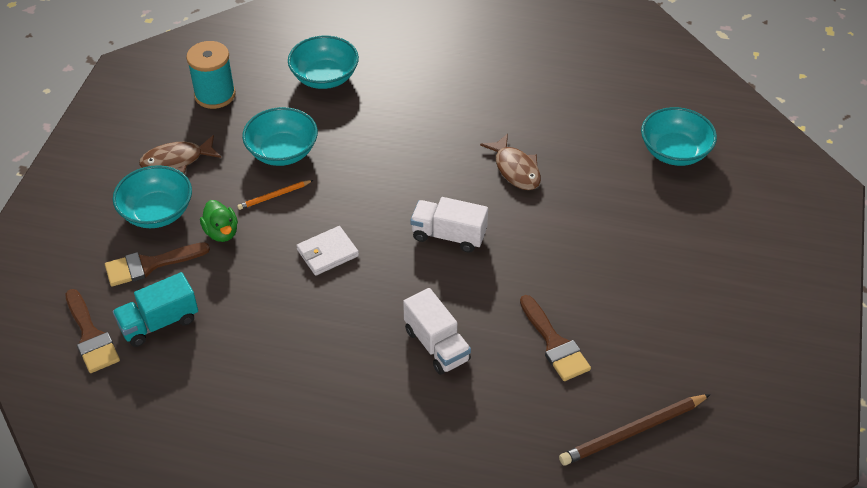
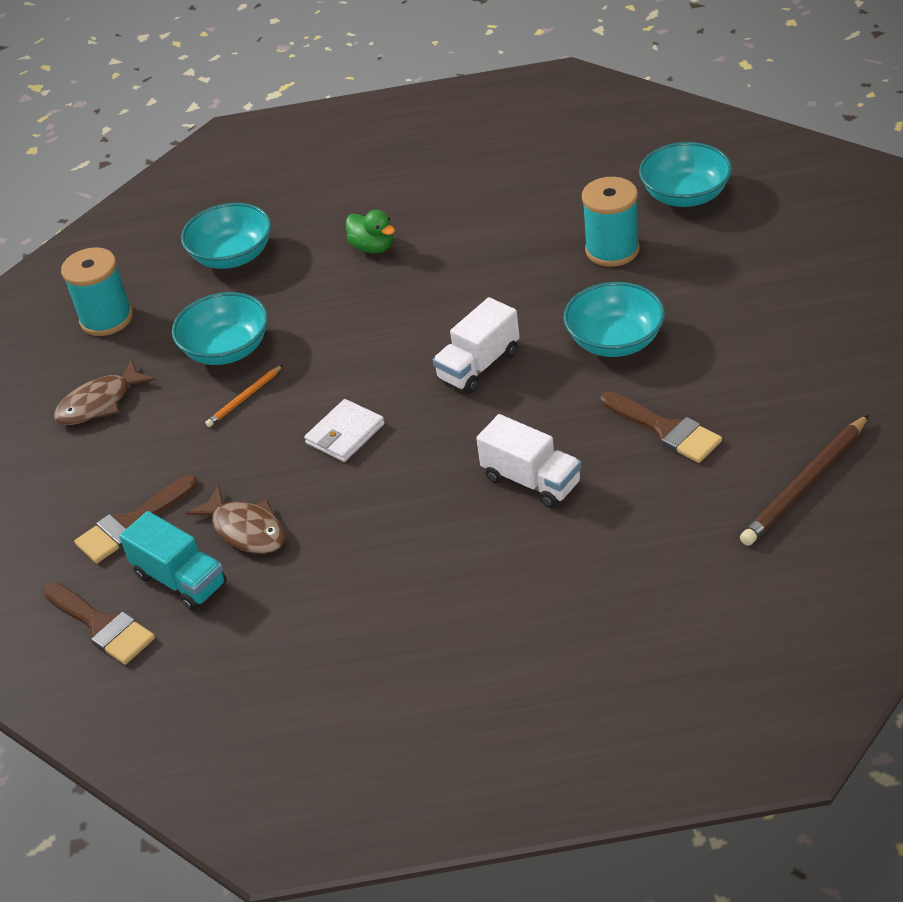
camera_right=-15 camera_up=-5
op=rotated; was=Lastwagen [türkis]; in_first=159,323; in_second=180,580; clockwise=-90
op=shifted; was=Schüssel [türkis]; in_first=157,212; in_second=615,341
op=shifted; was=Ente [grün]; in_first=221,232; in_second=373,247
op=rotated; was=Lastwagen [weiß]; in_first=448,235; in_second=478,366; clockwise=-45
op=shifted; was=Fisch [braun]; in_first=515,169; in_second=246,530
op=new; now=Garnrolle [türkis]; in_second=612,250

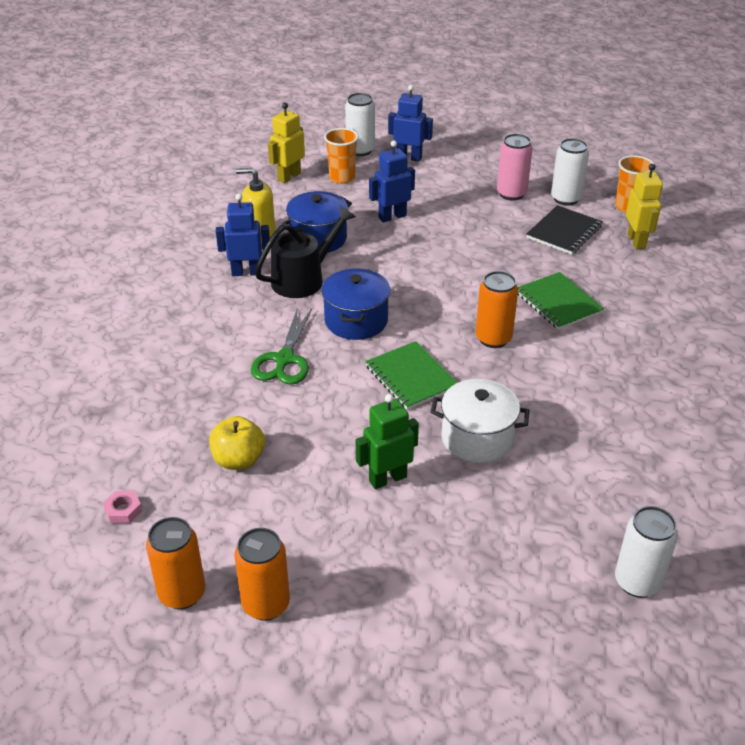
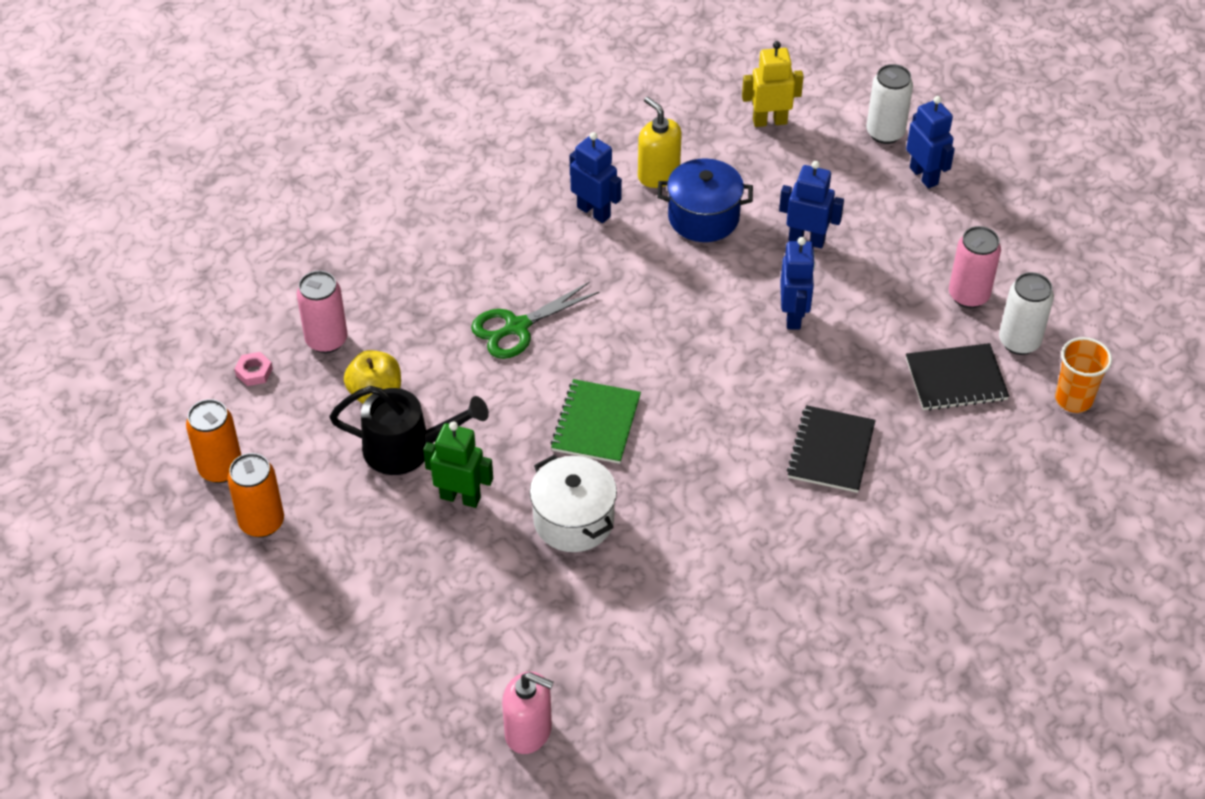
camera_right=45 camera_up=10
op=shifted; was=Gießkanne [schwarz]; in_first=304,279; in_second=408,448
op=gone; was=Kochtopf [blau]; in_first=356,321
op=gone; was=Becher [orange]; in_first=342,178
op=gone; was=Dose [orange]; in_first=493,338
op=repainted; was=Notizbuch [grün]; now=Notizbuch [schwarz]; in_first=558,303; in_second=831,451
op=swapped; was=Dose [weiß]; now=Seifenspender [rosa]; in_first=637,582; in_second=528,731
op=gone; was=Roboter [gelb]; in_first=636,241
op=new; now=Dose [rosa]; in_second=326,340
op=new; now=Roboter [blau]; in_second=793,316

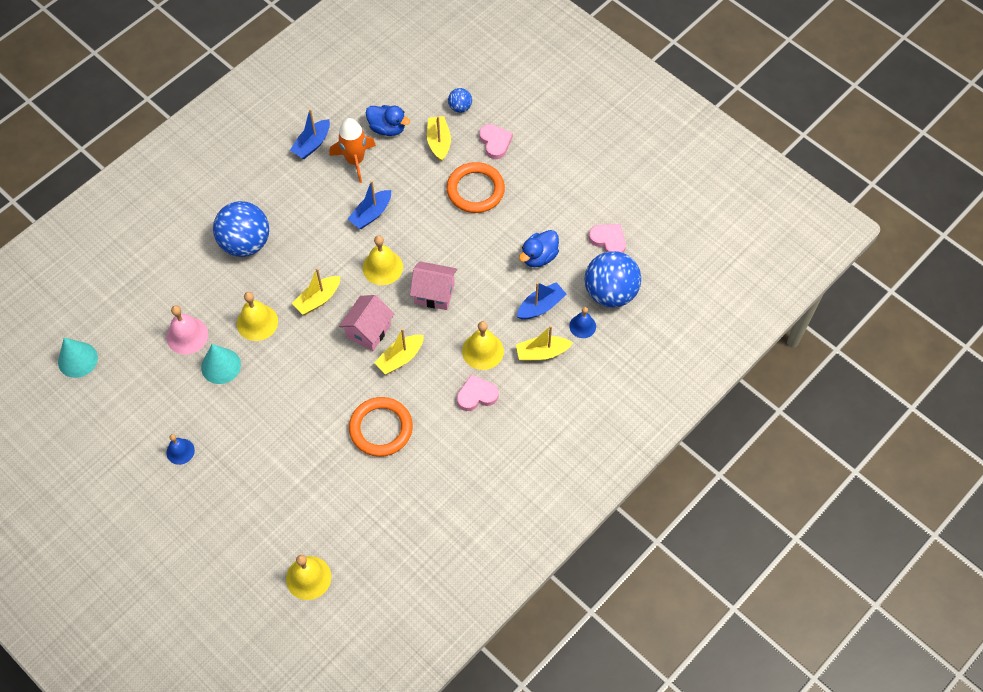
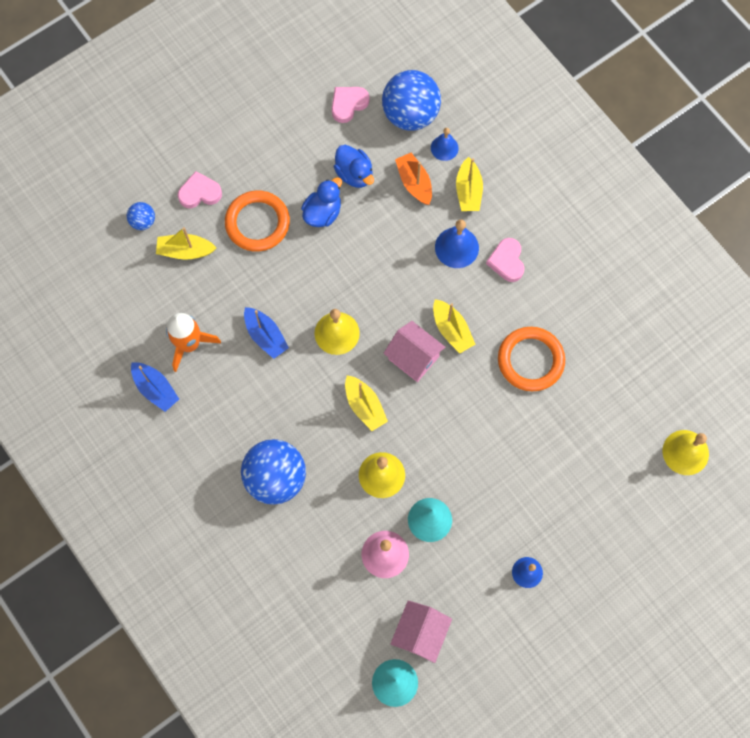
camera_right=-80 camera_up=10
op=shifted; was=Ente [blau]; in_first=387,128; in_second=322,213
op=shifted; was=Haus [rosa]; in_first=434,293; in_second=420,633
op=repainted; was=Glocke [gelb]; now=Glocke [blau]; in_first=482,351; in_second=456,247
op=repainted; was=Boot [blau]; now=Boot [orange]; in_first=541,306; in_second=414,183

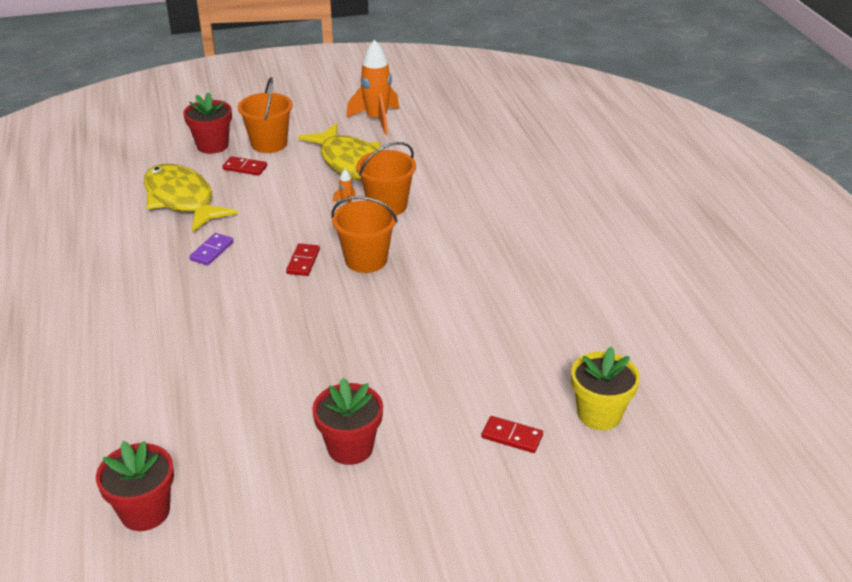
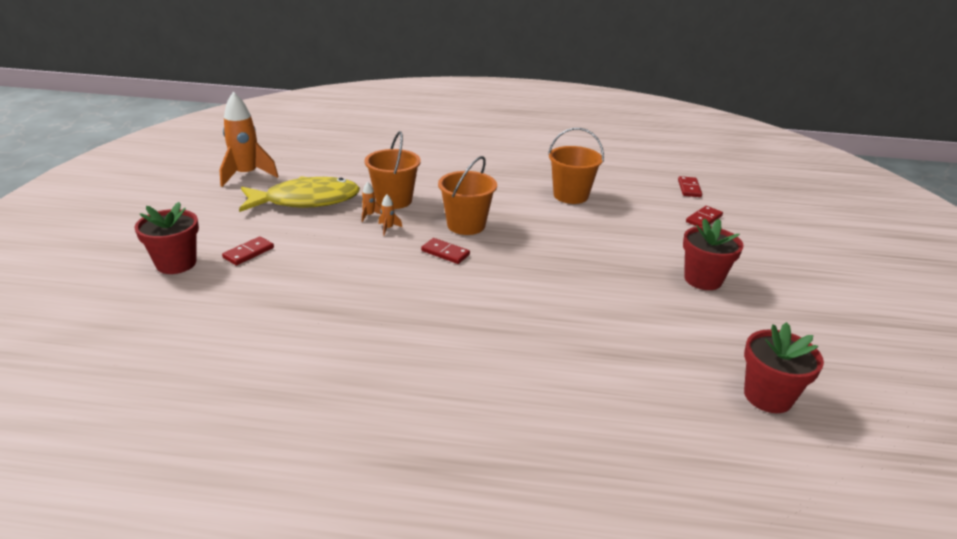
camera_right=-70 camera_up=-5
op=gone; was=Fisch [gelb]; in_first=181,199
op=gone; was=Dominostein [lila]; in_first=212,251
op=shifted; was=Eimer [orange]; in_first=269,144; in_second=570,195
op=swapped; was=Blumentopf [gelb]; now=Dominostein [rot]; in_first=599,414; in_second=689,188
op=new; now=Rakete [orange]; in_second=388,228

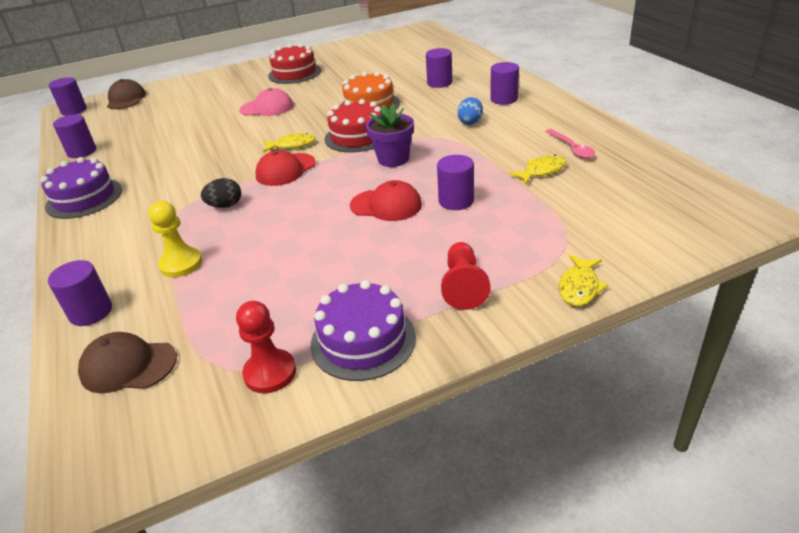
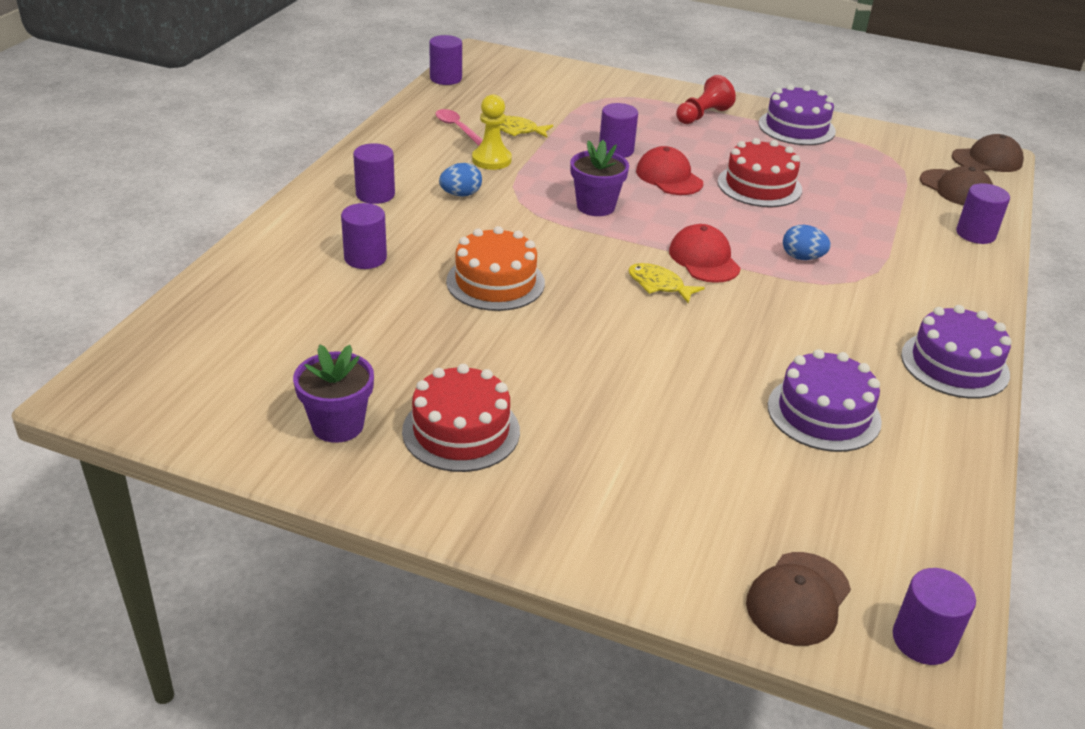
camera_right=-140 camera_up=0
op=shifted; was=Vollzylinder [lila]; in_first=82,152; in_second=446,78
op=shifted; was=Bauer [gelb]; in_first=181,264; in_second=491,160
op=repainted; was=Ei [schwarz]; now=Ei [blau]; in_first=225,205; in_second=802,257
op=gone; was=Bauer [rot]; in_first=270,373
op=gone; was=Kappe [rosa]; in_first=267,108
op=rotated; was=Kappe [rot]; in_first=285,170; in_second=704,259; clockwise=-105
op=shifted; was=Kuchen [rot]; in_first=357,136; in_second=759,186
op=rotated; was=Löffel [rosa]; in_first=571,148; in_second=457,128; clockwise=-60
op=gone; was=Fisch [gelb]; in_first=579,287
op=new; now=Blumentopf [lila]; in_second=338,425
op=new; now=Kuchen [lila]; in_second=823,413
op=new; now=Kappe [braun]; in_second=987,160

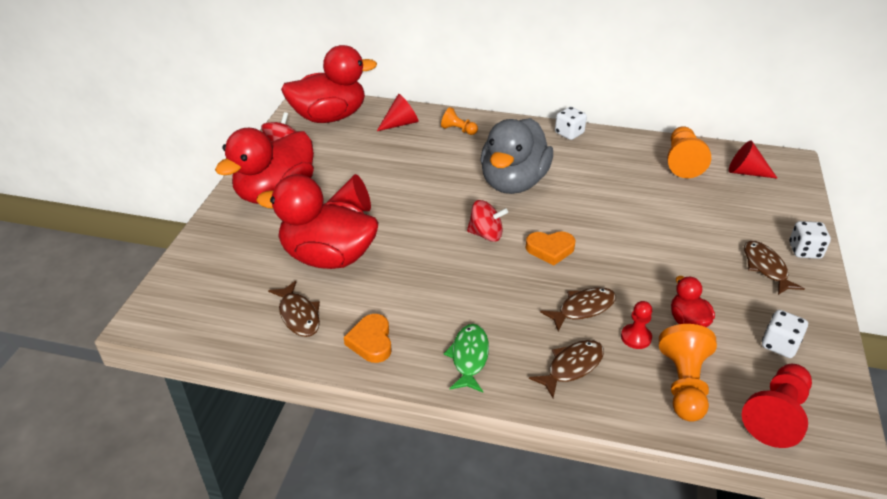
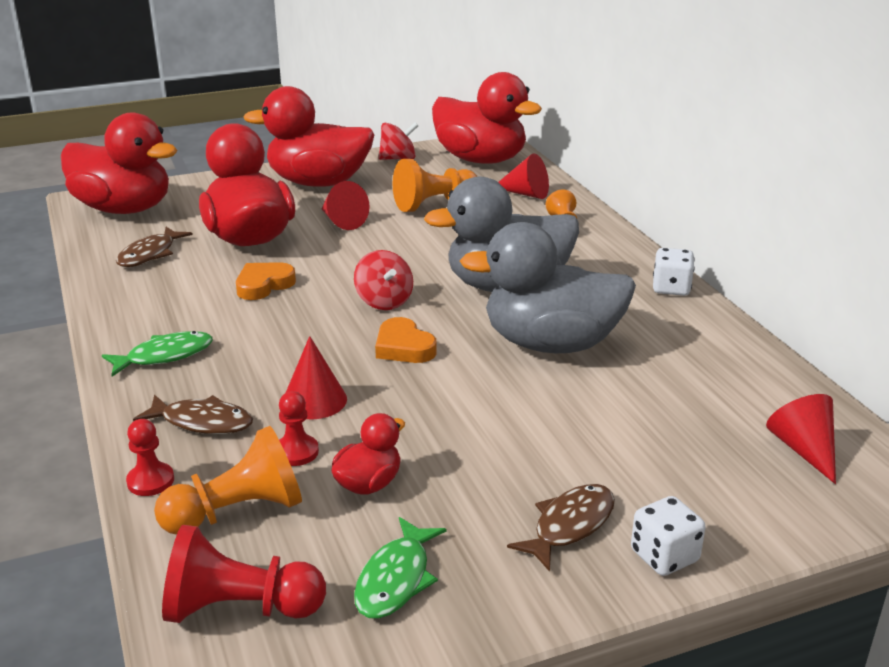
camera_right=55 camera_up=-10
op=shifted; was=Herz [orange]; in_first=371,341; in_second=264,285
op=swapped; was=Fisch [braun]; now=Kegel [rot]; in_first=583,309; in_second=314,400
op=shifted; was=Bauer [orange]; in_first=682,162; in_second=434,204
op=swapped; was=Spielwürfel [weiß]; now=Fisch [grün]; in_first=779,345; in_second=395,579
op=new; now=Ente [rot]; in_second=124,209
op=new; now=Bauer [rot]; in_second=150,481
op=new; now=Ente [grau]; in_second=551,344

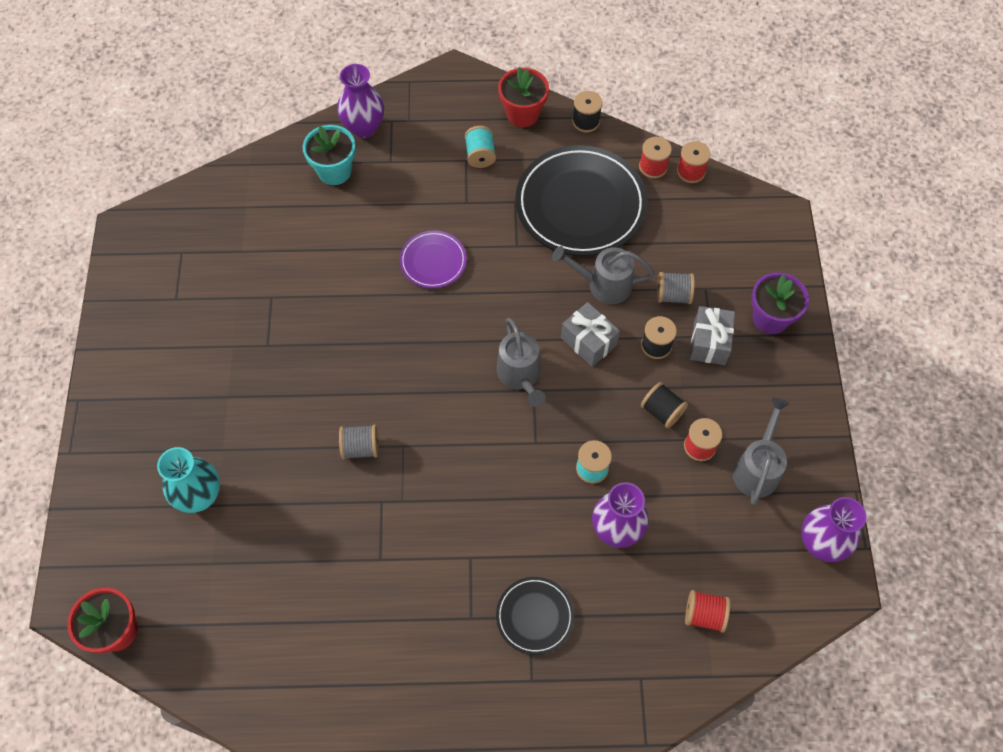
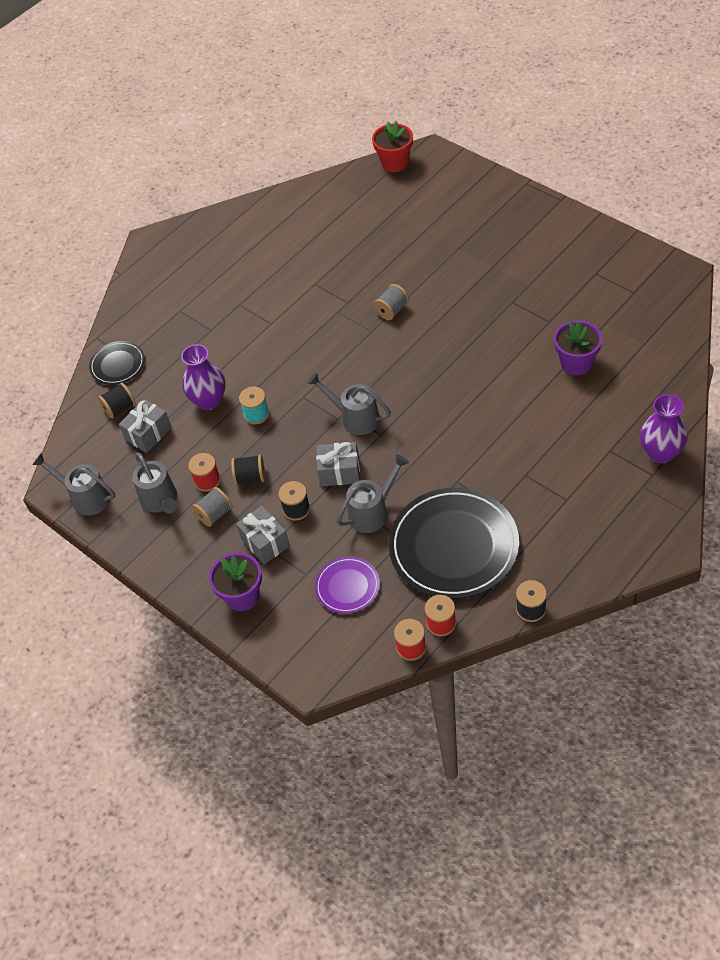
camera_right=140 camera_up=-10
op=gone; was=Vase [türkis]; in_first=200,496
op=gone; was=Blumentopf [türkis]; in_first=334,171
op=shifted; was=Teller [lila]; in_first=433,261; in_second=347,587
op=gone; was=Garnrolle [türkis]; in_first=480,155
op=shifted; was=Teller [schwarz]; in_first=534,616; in_second=117,365
op=gone; was=Blumentopf [rot]; in_first=522,114
op=shifted; was=Garnrolle [grau]; in_first=673,295; in_second=215,514
op=repainted; was=Garnrolle [rot]; now=Garnrolle [schwarz]; in_first=704,615; in_second=120,408
op=swapped; was=Vase [lila]; now=Gießkanne [grau]; in_first=821,543; in_second=85,497
op=new; now=Geschenk [grau]; in_second=148,433
op=new; now=Blumentopf [lila]; in_second=576,363

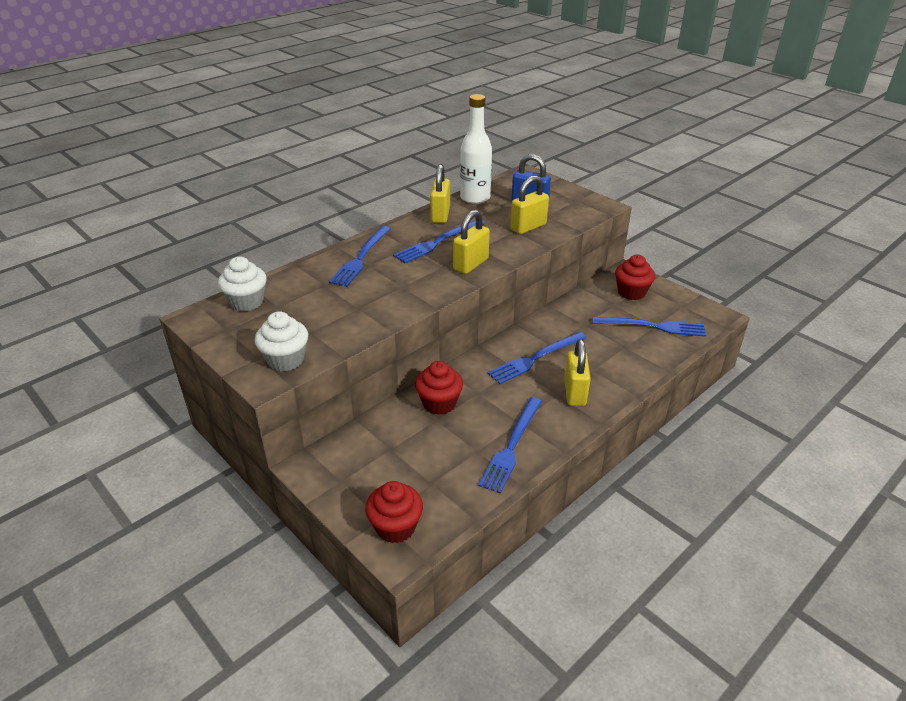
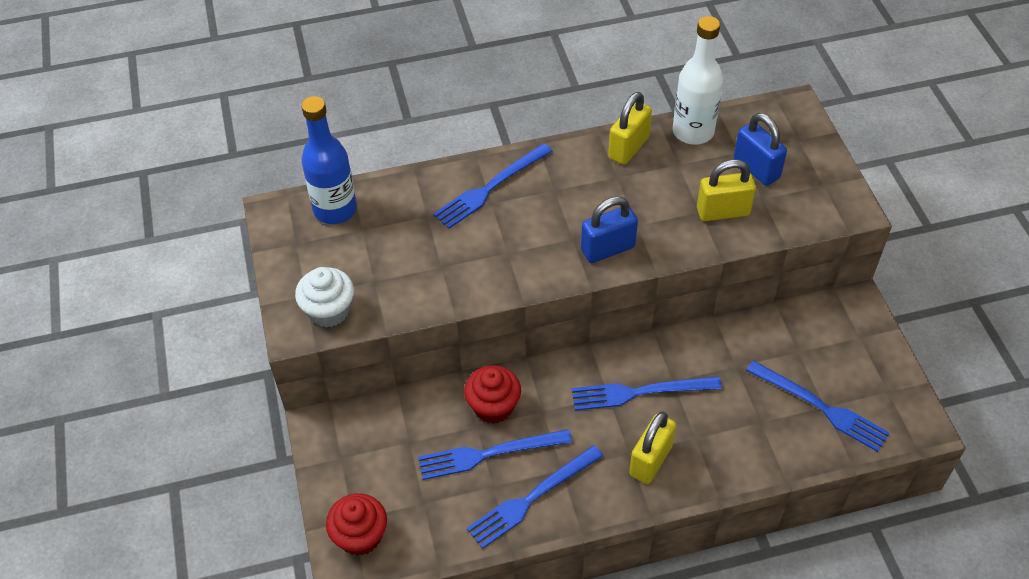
camera_right=30 camera_up=15
op=swapped; was=Muffin [weiß]; now=Flasche [blau]; in_first=247,302; in_second=335,210
op=shifted; was=Gabel [blau]; in_first=438,242; in_second=489,454
op=repainted; was=Vorhängeschloss [gelb]; now=Vorhängeschloss [blau]; in_first=471,264; in_second=607,249
op=gone; was=Muffin [rot]; in_first=631,292

